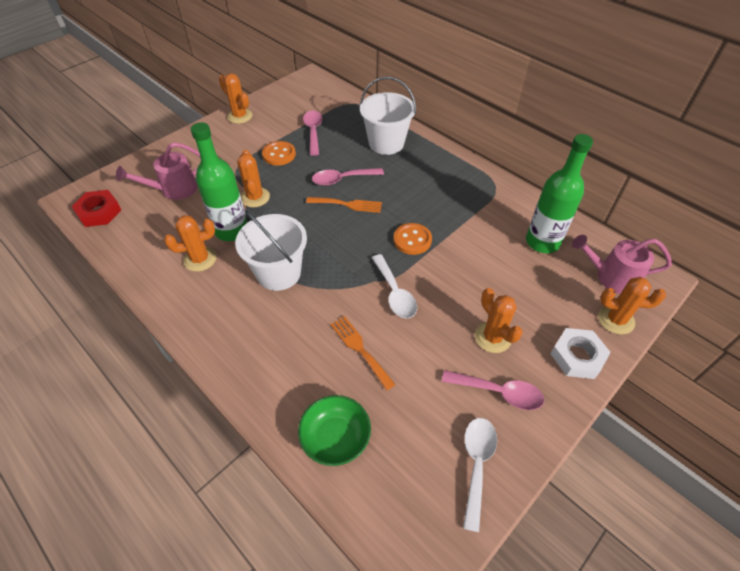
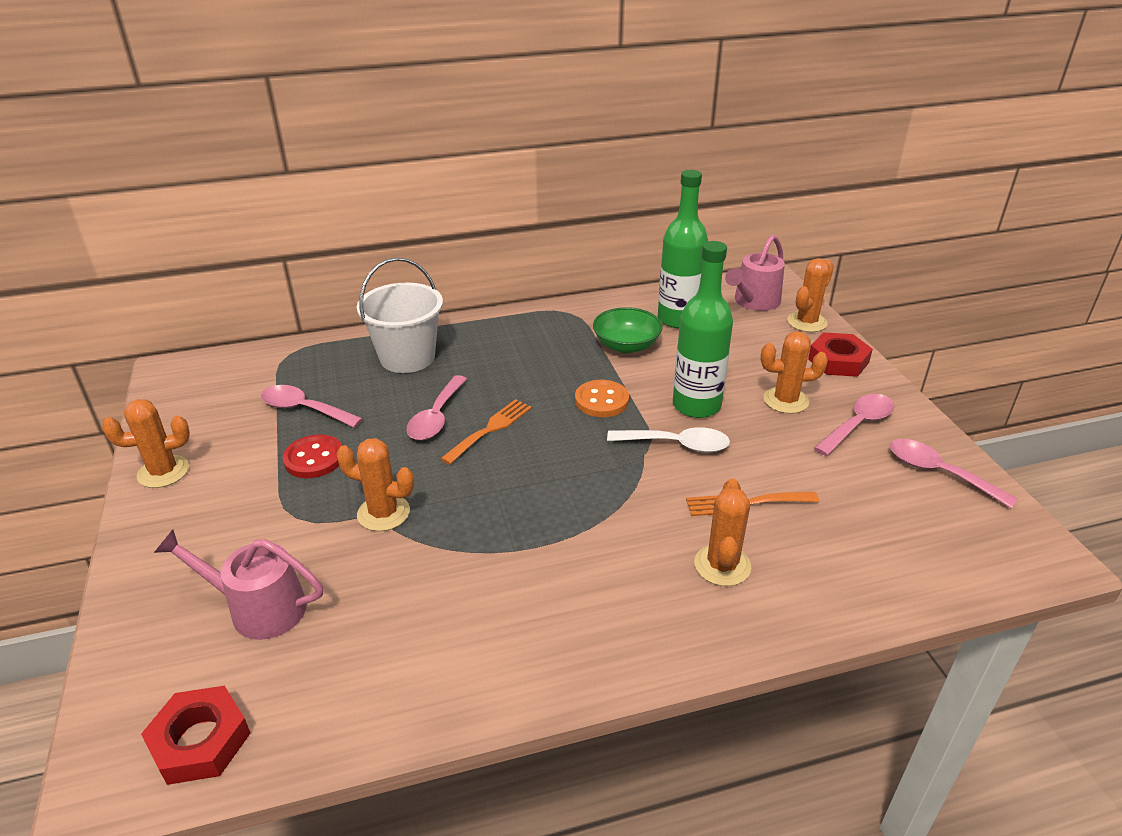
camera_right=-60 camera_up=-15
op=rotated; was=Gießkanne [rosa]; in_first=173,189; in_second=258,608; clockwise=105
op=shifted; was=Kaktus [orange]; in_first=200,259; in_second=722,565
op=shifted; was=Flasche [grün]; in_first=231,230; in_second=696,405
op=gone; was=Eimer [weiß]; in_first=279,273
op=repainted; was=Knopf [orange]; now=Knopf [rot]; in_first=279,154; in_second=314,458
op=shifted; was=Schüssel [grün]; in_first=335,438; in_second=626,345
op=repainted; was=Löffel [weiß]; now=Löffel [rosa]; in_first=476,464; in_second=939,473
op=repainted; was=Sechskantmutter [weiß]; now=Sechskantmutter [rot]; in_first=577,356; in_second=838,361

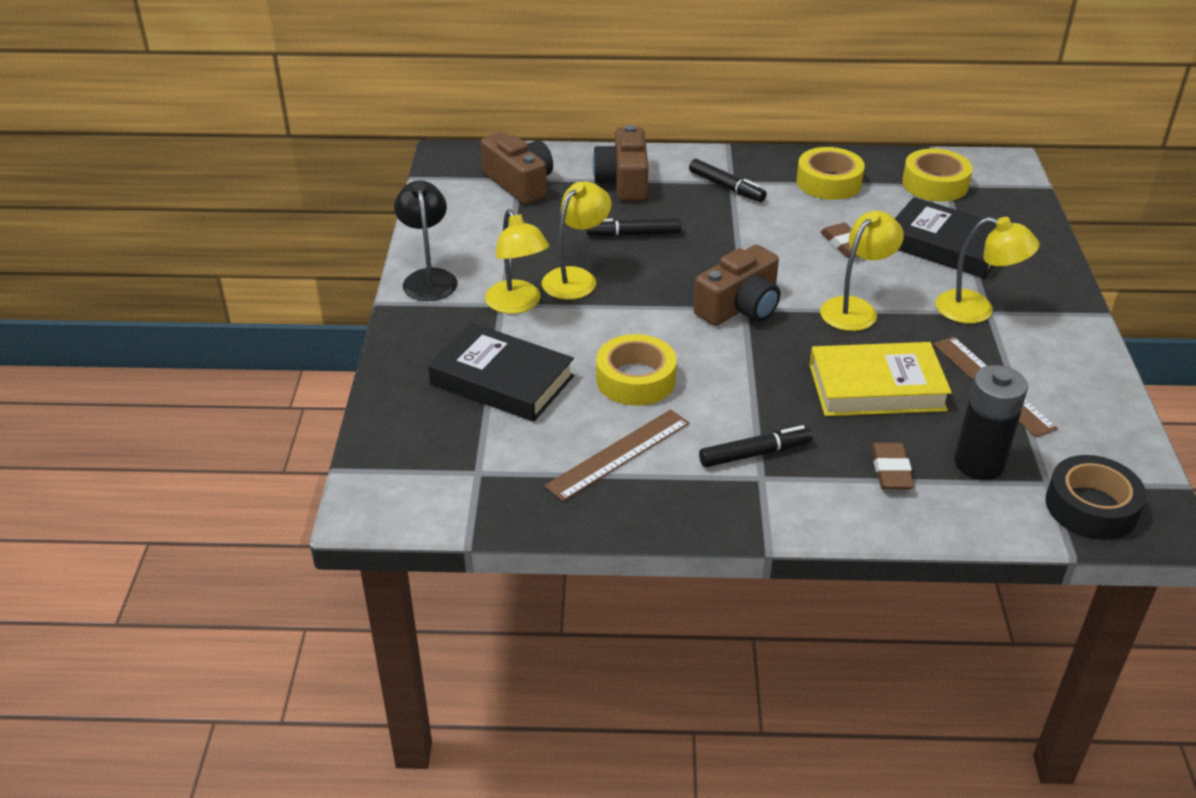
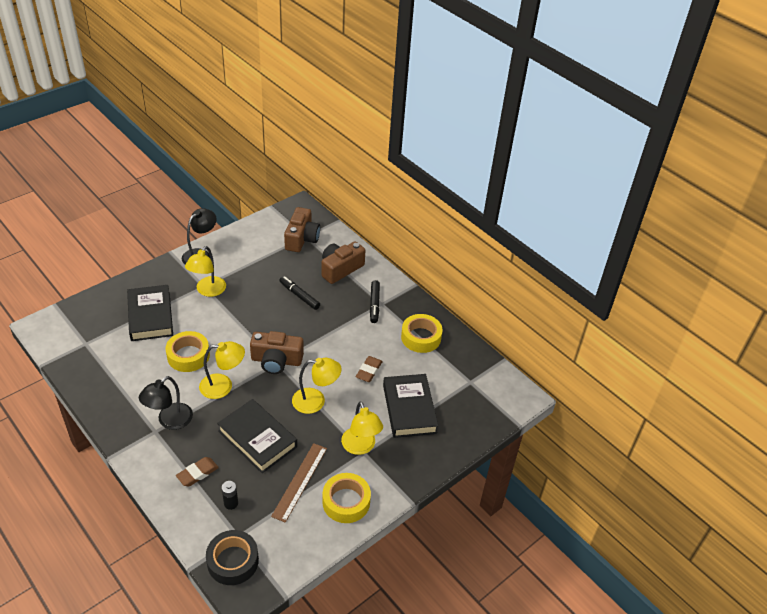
camera_right=45 camera_up=5
op=shifted; was=Lampe [gelb]; in_first=576,278; in_second=223,386
op=gone; was=Lineal [braun]; in_first=619,454
op=swapped; was=Filzstift [schwarz]; now=Lampe [schwarz]; in_first=755,454; in_second=169,421
op=repainted; was=Buch [gelb]; now=Buch [schwarz]; in_first=876,387; in_second=257,439
op=shifted; was=Klebeband [gelb]; in_first=935,184; in_second=346,502
op=scaled; was=Batterie [schwarz]; in_first=979,463; in_second=231,503; ratio=0.51

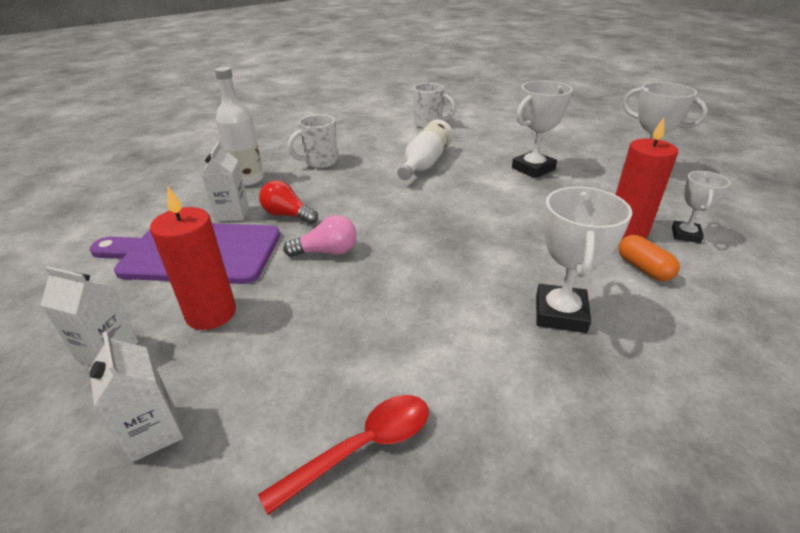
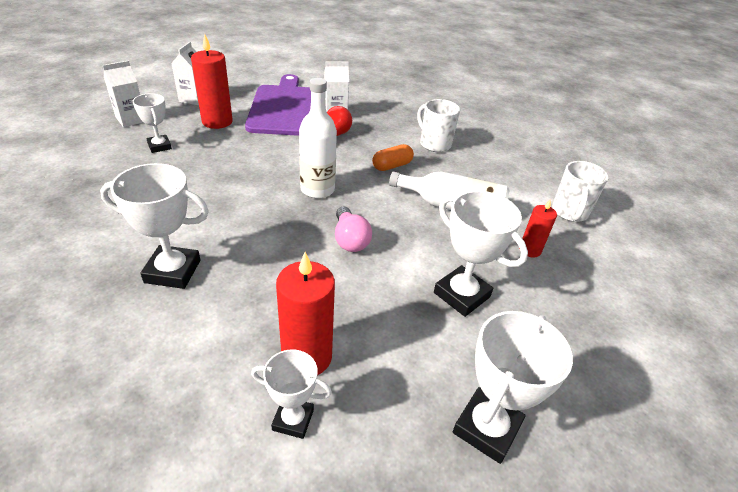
camera_right=80 camera_up=5
op=shifted; was=Flasche [weiß]; in_first=247,179; in_second=317,189
op=gone; was=Löffel [rot]; in_first=362,448
op=shifted; was=Glühbirne [rosa]; in_first=327,252; in_second=350,239
op=shifted; was=Kapsel [orange]; in_first=643,268; in_second=392,166
op=new; now=Pokal [weiß]; in_second=159,146
op=new; now=Kerze [rot]; in_second=530,250

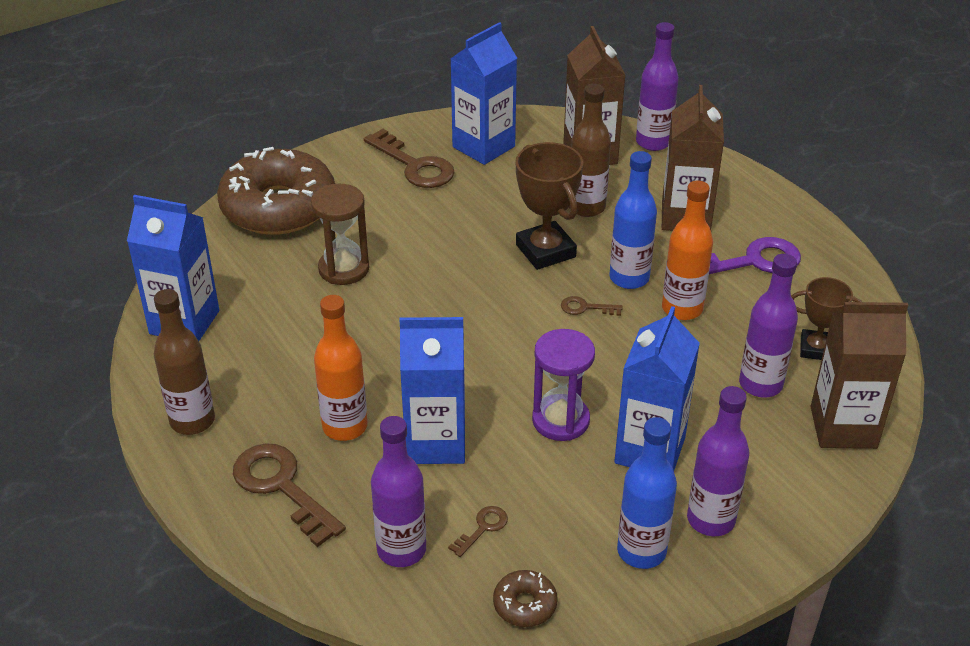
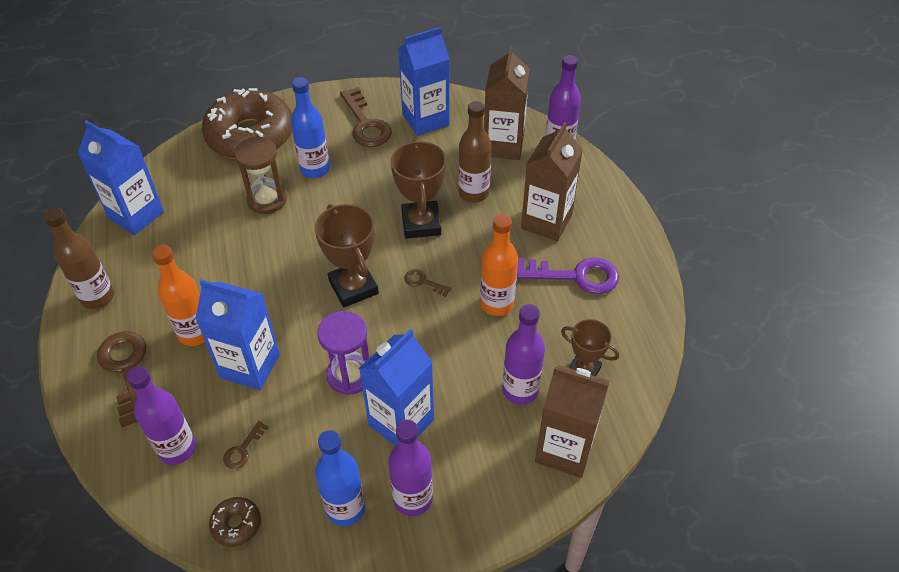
camera_right=20 camera_up=10
op=rotated; was=Schlüssel [braun]; in_first=483,528; in_second=243,449; clockwise=150
op=shifted; was=Flasche [blau]; in_first=629,278; in_second=315,169
op=new; now=Pokal [braun]; in_second=353,287

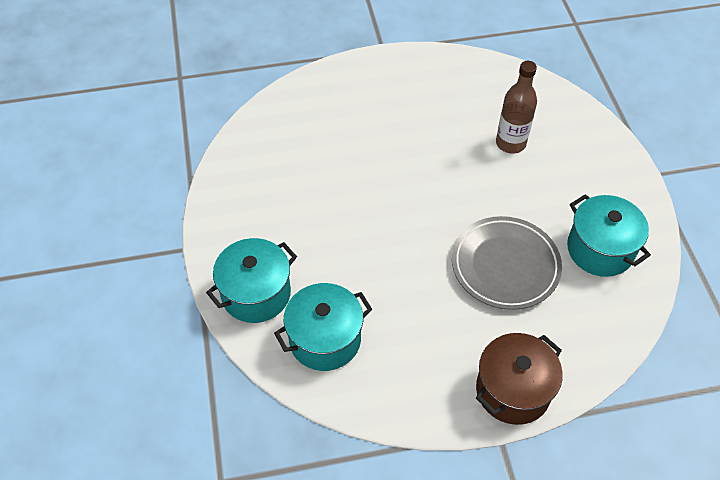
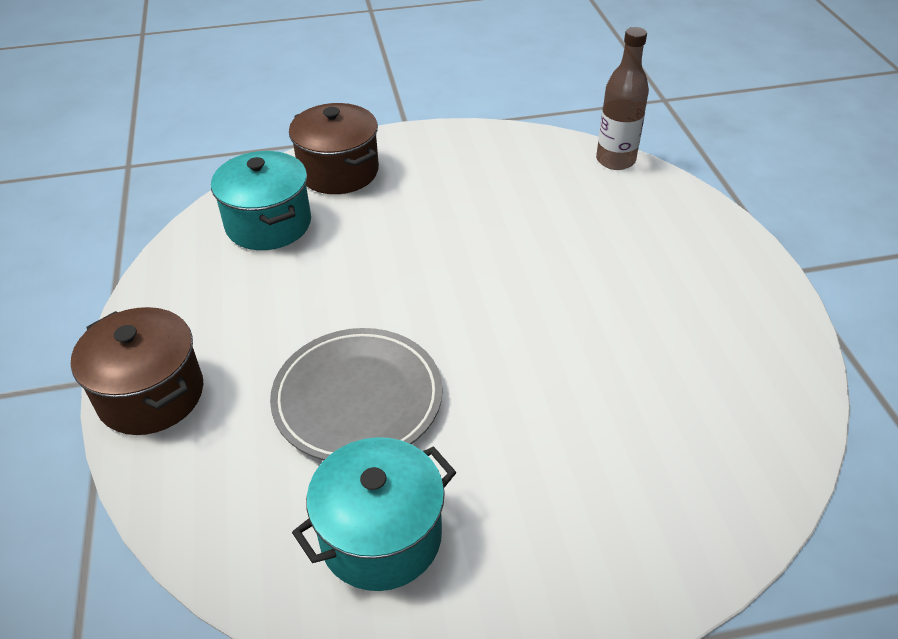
camera_right=90 camera_up=-10
op=repainted; was=Kochtopf [türkis]; now=Kochtopf [braun]; in_first=256,293; in_second=339,171
op=shifted; was=Flasche [braun]; in_first=510,143; in_second=615,160

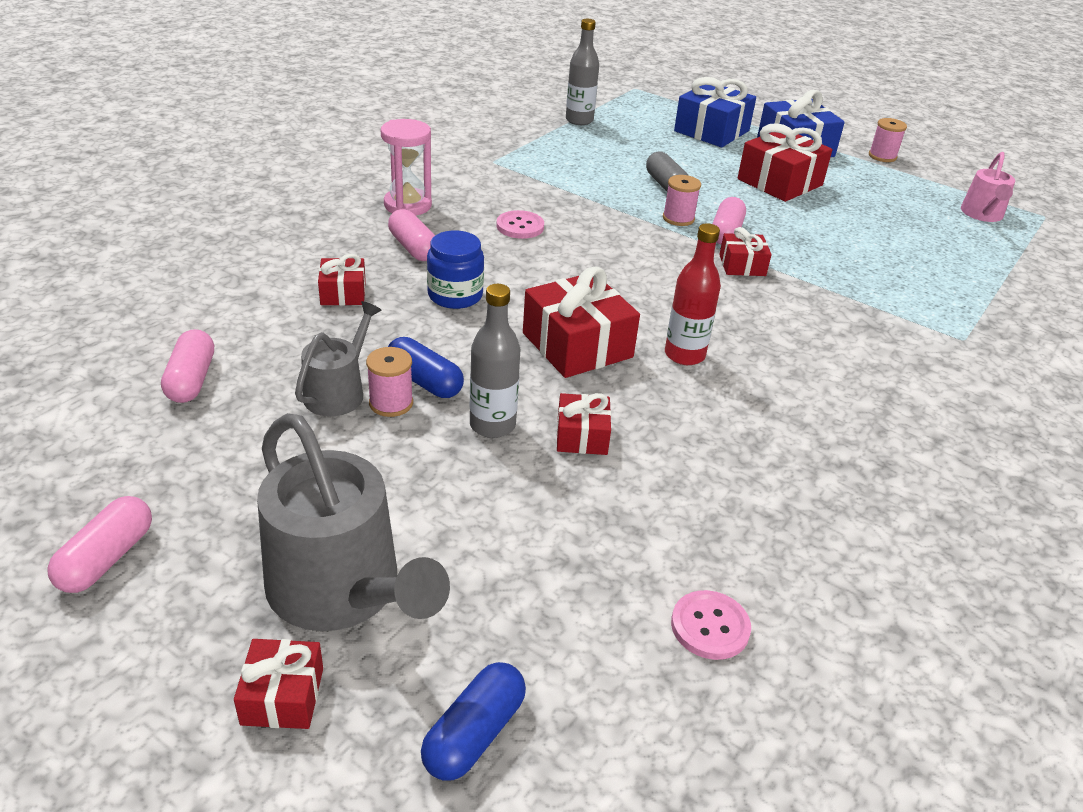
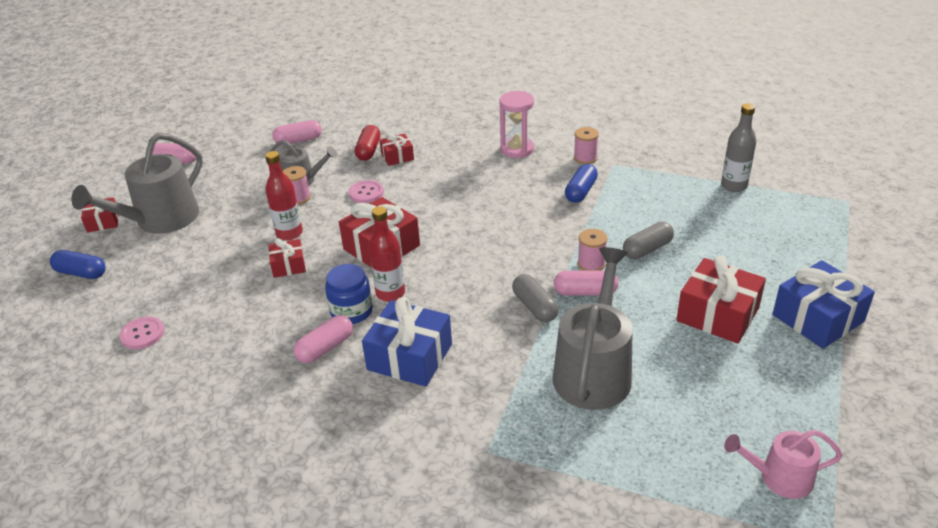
camera_right=80 camera_up=0
op=shifted; was=Kapsel [rosa]; in_first=413,248; in_second=325,348
op=shifted; was=Kapsel [blau]; in_first=424,381; in_second=581,191
op=shifted; was=Einmachglas [blau]; in_first=455,295; in_second=351,311
op=repainted; was=Flasche [grau]; now=Flasche [rot]; in_first=492,425; in_second=289,233
op=shifted; was=Knopf [rosa]; in_first=520,226; in_second=366,193
op=shifted; was=Geschenk [blau]; in_first=711,131; in_second=410,357
op=swapped; was=Geschenk [rot]; now=Kapsel [grau]; in_first=742,265; in_second=535,307
op=shifted; was=Garnrolle [rosa]; in_first=882,156; in_second=585,158
op=new; now=Kapsel [rot]; in_second=368,151
op=new; now=Gießkanne [grau]; in_second=594,371

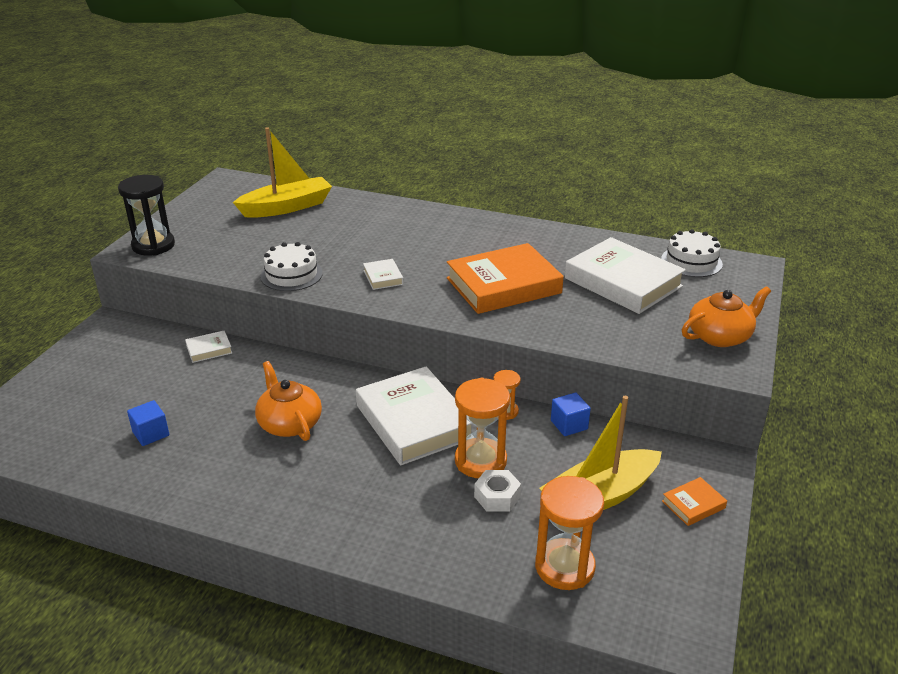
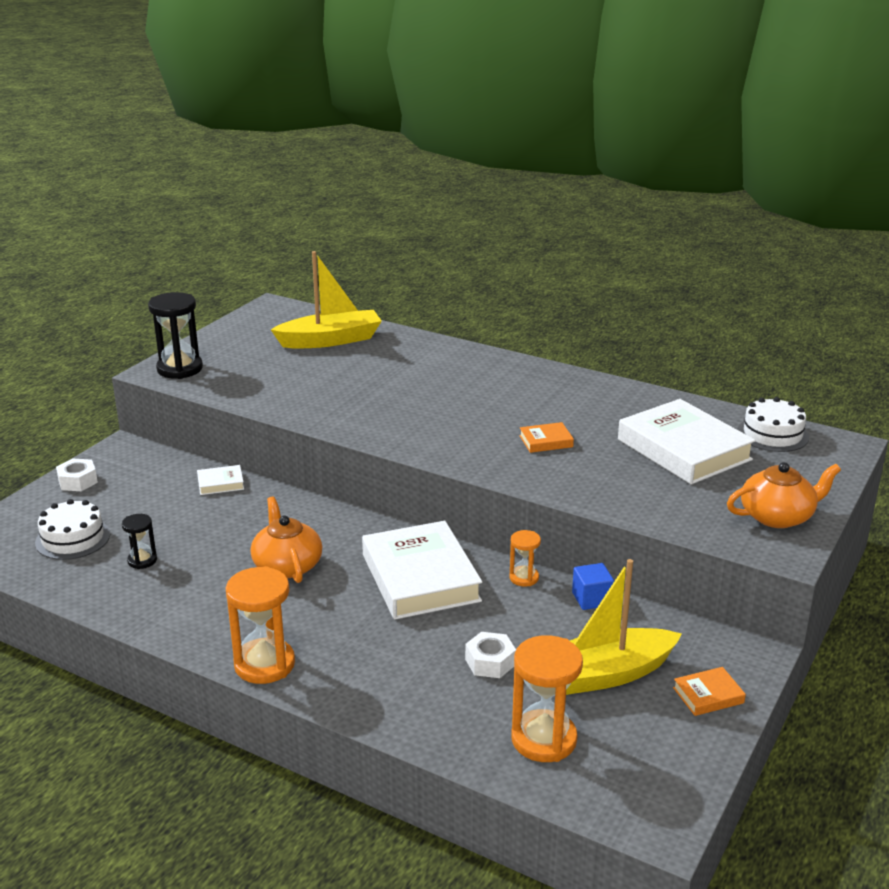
camera_right=10 camera_up=-5
op=swapped; was=Kubus [blau]; now=Sanduhr [schwarz]; in_first=151,434; in_second=142,560
op=shifted; was=Kuchen [weiß]; in_first=291,275; in_second=73,538
op=gone; was=Buch [weiß]; in_first=383,277
op=scaled; was=Buch [orange]; in_first=503,285; in_second=546,441; ratio=0.43
op=shifted; was=Sanduhr [orange]; in_first=480,461; in_second=264,664
op=new; now=Sechskantmutter [weiß]; in_second=78,481

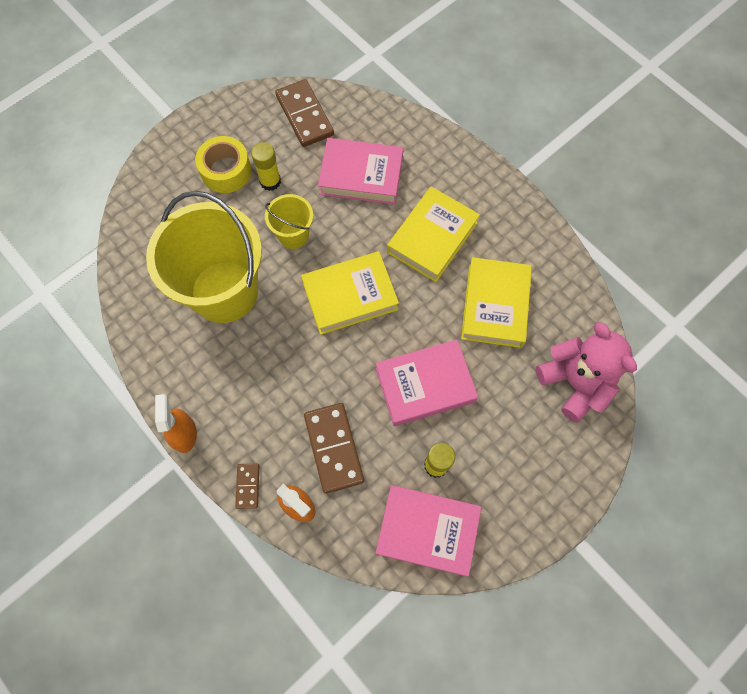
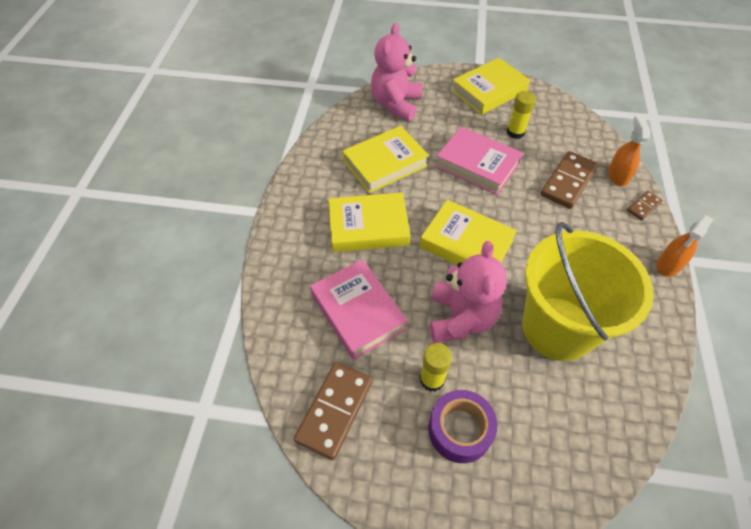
camera_right=-130 camera_up=-15
op=repainted; was=Klebeband [gelb]; now=Klebeband [lila]; in_first=226,171; in_second=460,430
op=swapped; was=Eimer [gelb]; now=Teddybär [rosa]; in_first=293,235; in_second=460,318
op=gone; was=Buch [rosa]; in_first=427,530
op=new; now=Buch [gelb]; in_second=489,91

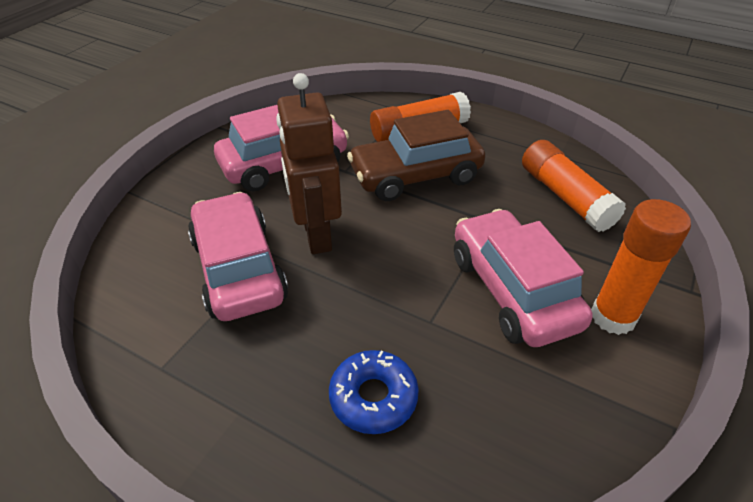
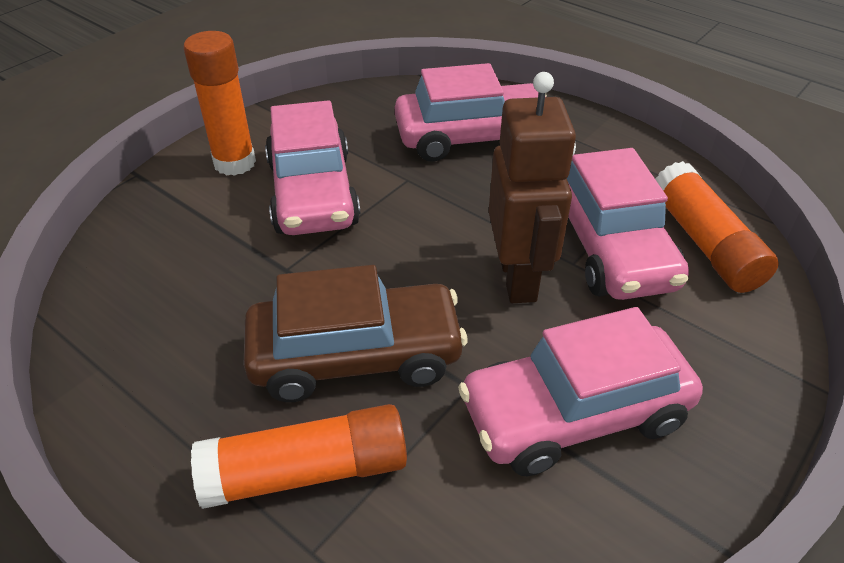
camera_right=-170 camera_up=0
op=swapped; was=Donut [blau]; now=Auto [rosa]; in_first=373,397; in_second=472,137
op=shifted; was=Klebestift [orange]; in_first=565,197; in_second=705,243

